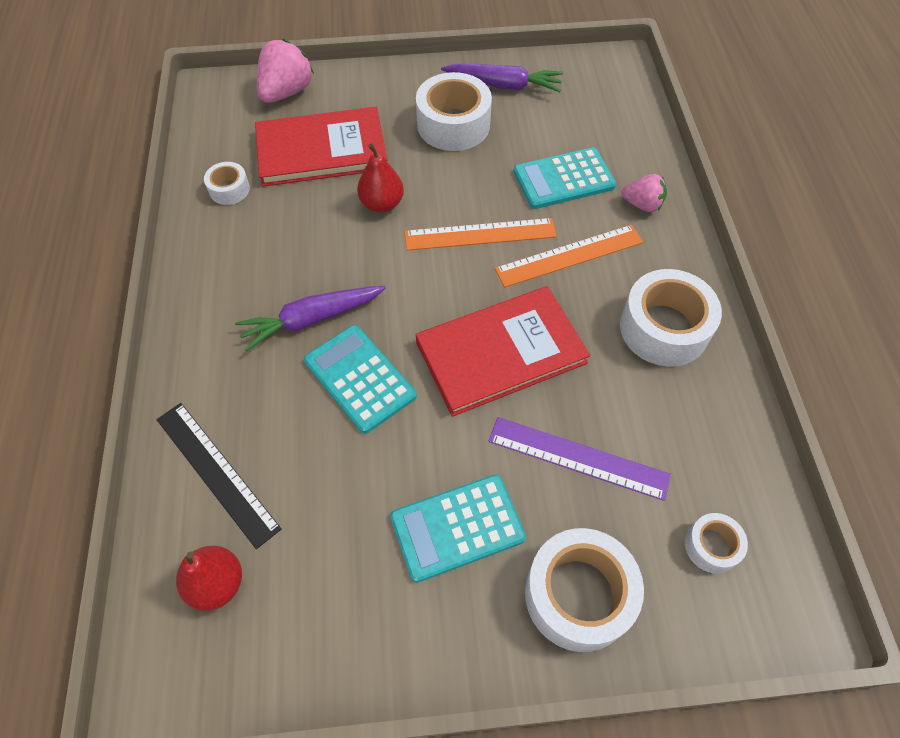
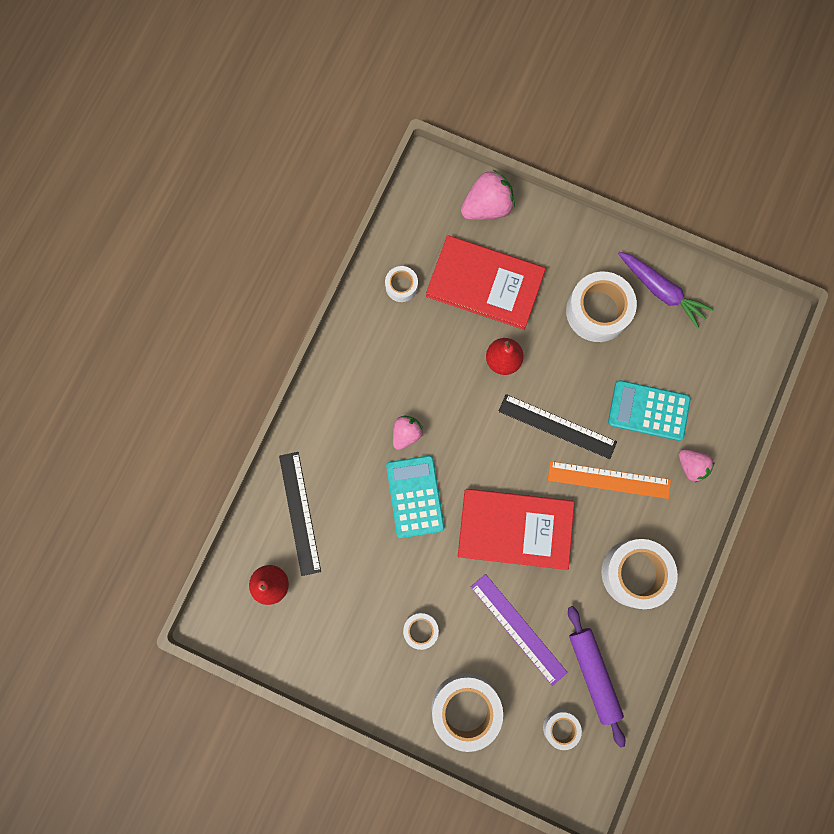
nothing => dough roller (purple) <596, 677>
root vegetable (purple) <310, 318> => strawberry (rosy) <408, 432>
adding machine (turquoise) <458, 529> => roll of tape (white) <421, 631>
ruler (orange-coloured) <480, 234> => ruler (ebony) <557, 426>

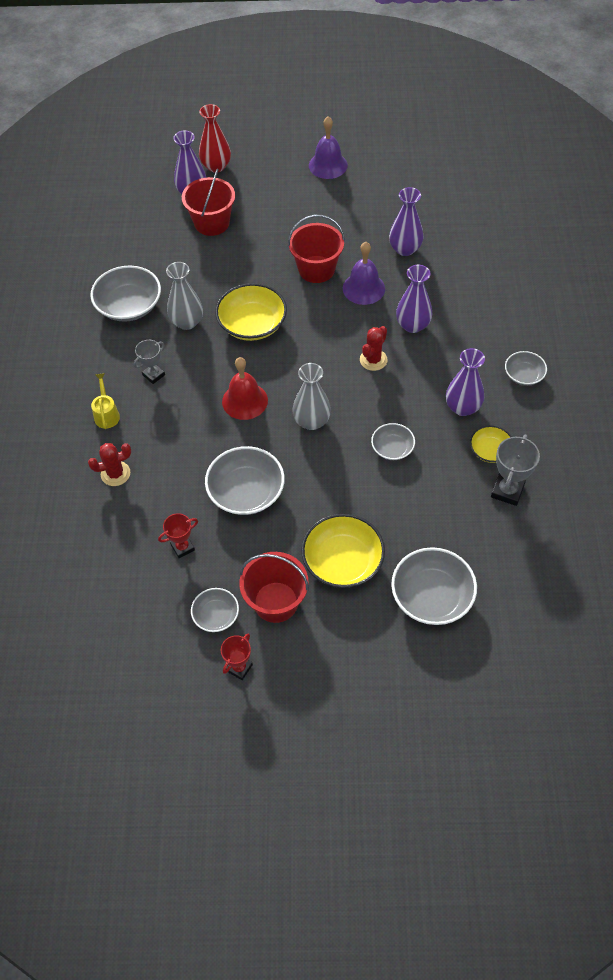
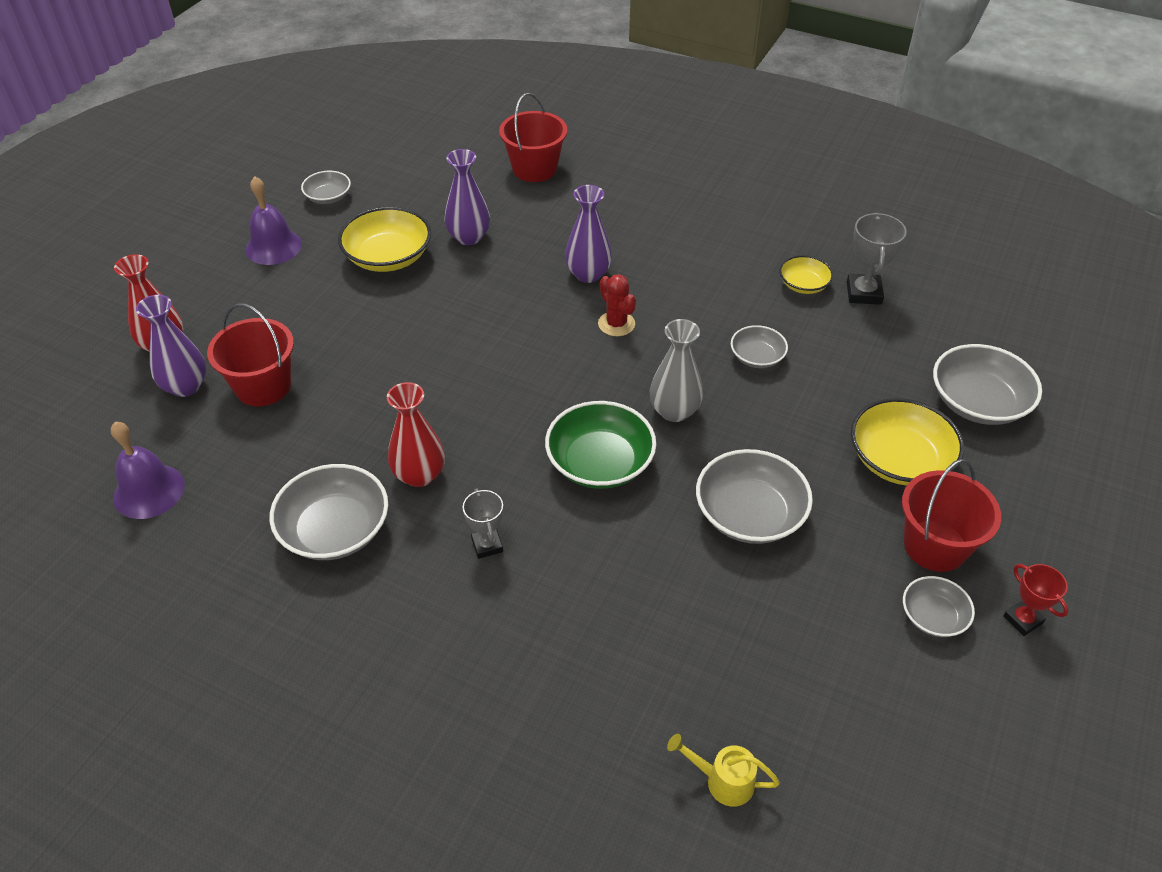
cactus (scarlet) <109, 464> => nothing
trophy (scarlet) <178, 535> => nothing
tall vase (purple) <465, 382> => nothing
sprinkling can (yellow) <105, 401> => sprinkling can (yellow) <723, 770>, shifted
bowl (yellow) <251, 312> => bowl (yellow) <384, 239>, shifted
sand bucket (scarlet) <316, 249> => sand bucket (scarlet) <533, 137>, shifted
bell (purple) <364, 273> => bell (purple) <148, 470>, shifted
bowl (gray) <526, 368> => bowl (gray) <326, 187>, shifted
bell (scarlet) <245, 388> => bowl (leaf-green) <600, 445>
tall vase (gray) <184, 296> => tall vase (scarlet) <416, 434>
trophy (gray) <515, 470> => trophy (gray) <877, 259>, 45 degrees clockwise

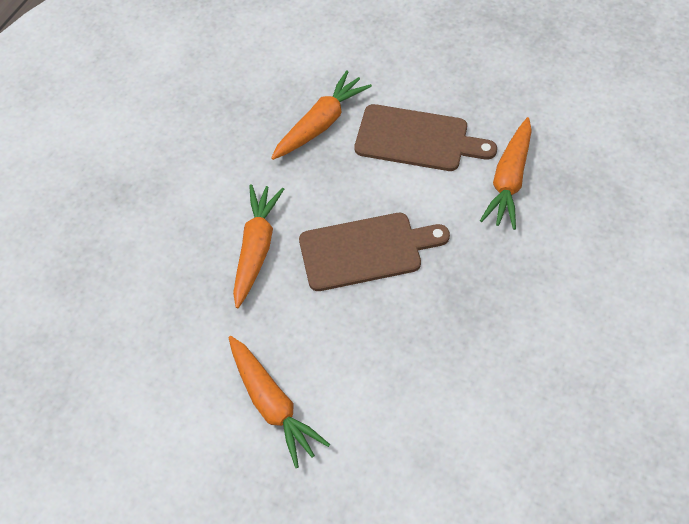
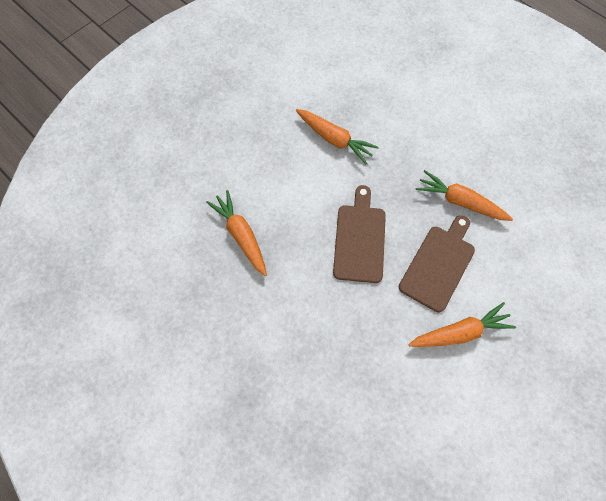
root vegetable (orange-coloured) <258, 246> => root vegetable (orange-coloured) <464, 195>, shifted
bread board (brown) <425, 137> => bread board (brown) <437, 263>, shifted

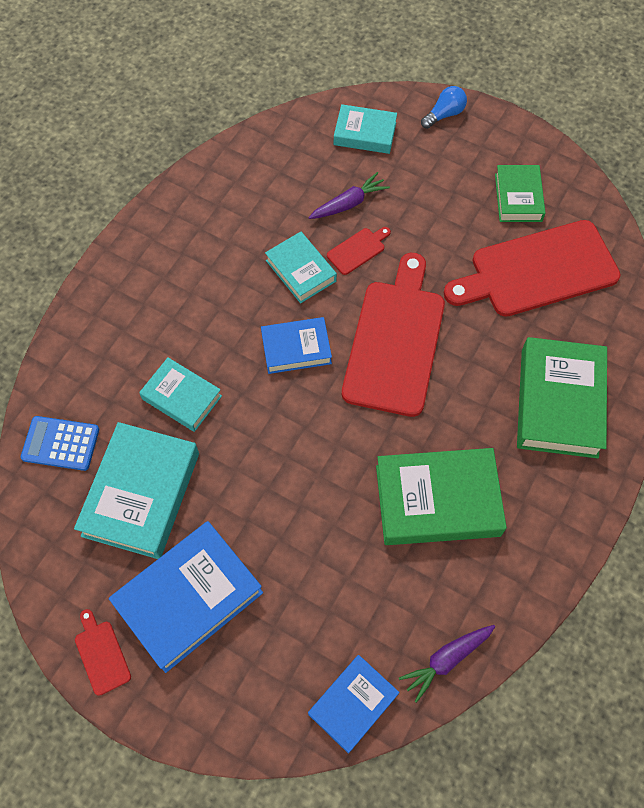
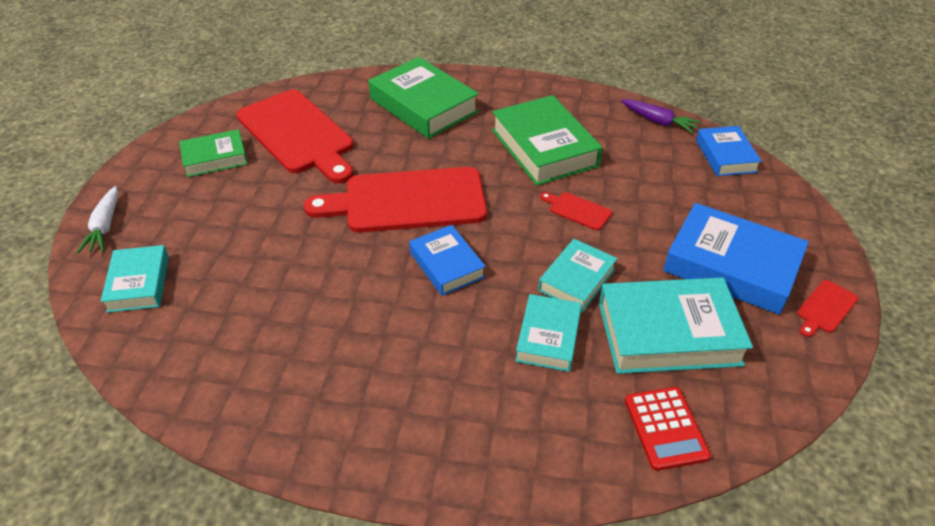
root vegetable (purple) <349, 195> => nothing
hardback (turquoise) <301, 267> => hardback (turquoise) <578, 275>, shifted
bread board (scarlet) <359, 251> => bread board (scarlet) <576, 211>, shifted
light bulb (royal blue) <444, 107> => root vegetable (white) <97, 219>
adding machine (royal blue) <60, 443> => adding machine (scarlet) <668, 429>
hardback (royal blue) <354, 704> => hardback (royal blue) <729, 151>, 60 degrees clockwise
hardback (leaf-green) <562, 397> => hardback (leaf-green) <423, 98>, 60 degrees clockwise

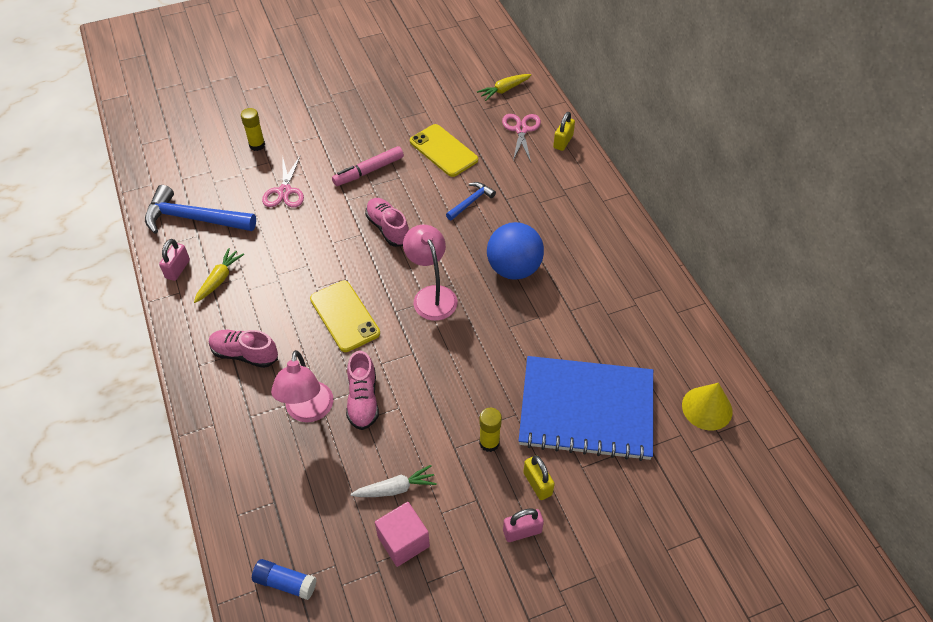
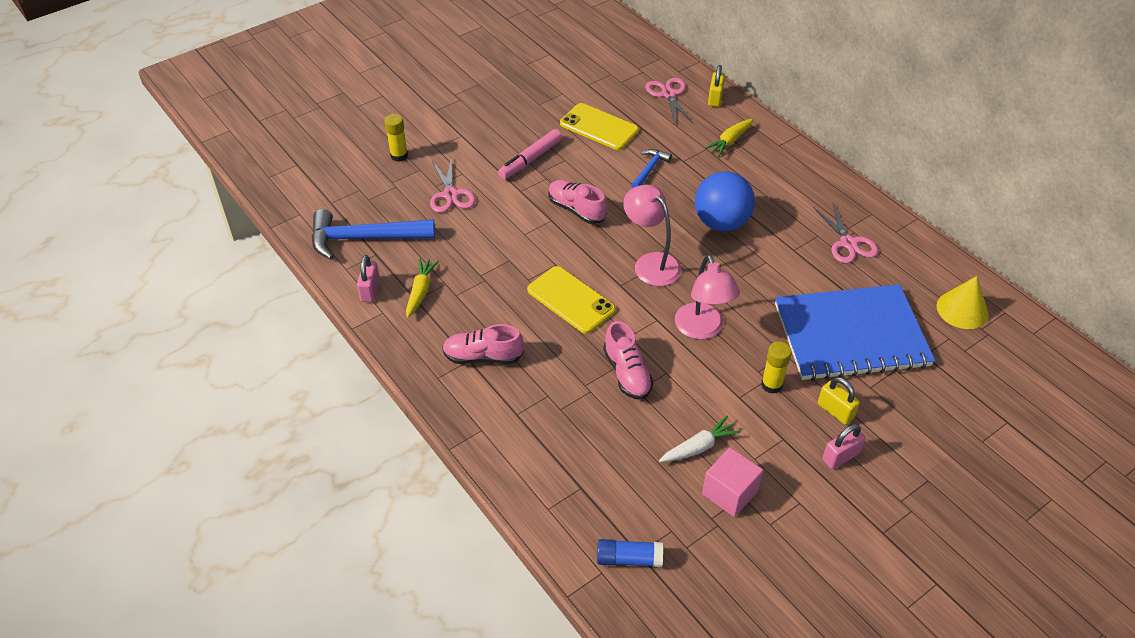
nothing => shears (rosy) <846, 233>
lamp (rosy) <302, 386> => lamp (rosy) <707, 297>, shifted
root vegetable (yellow) <504, 87> => root vegetable (yellow) <729, 138>, shifted

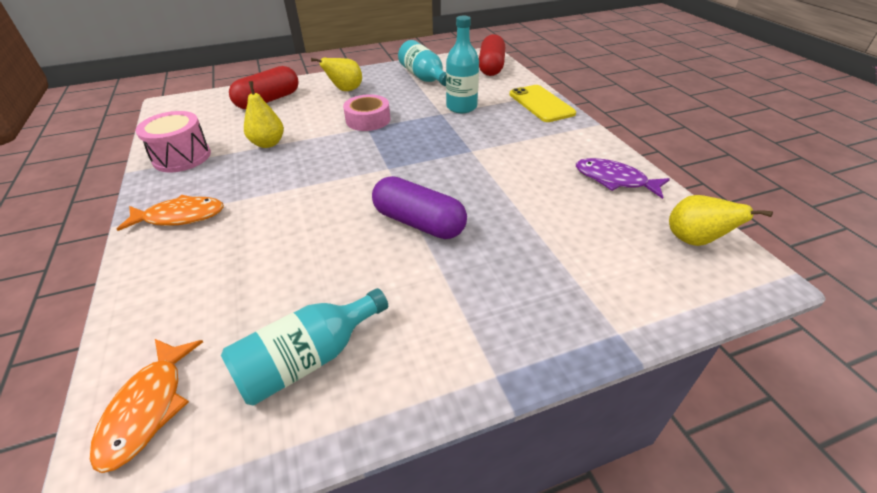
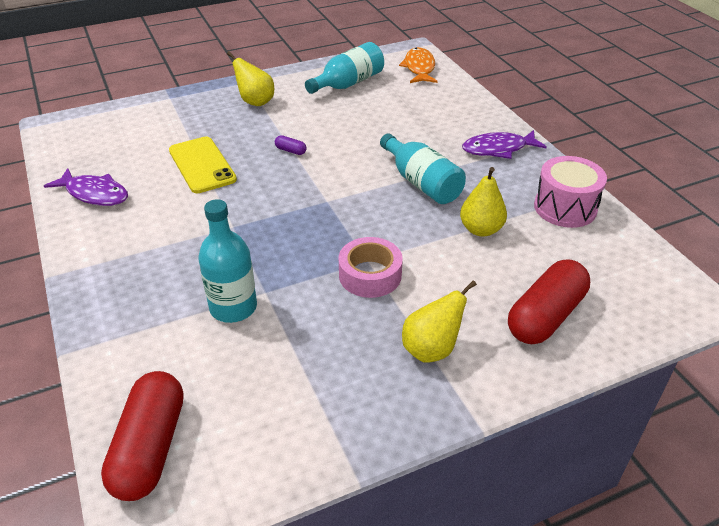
drink bottle (turquoise) <422, 63> => drink bottle (turquoise) <423, 168>, shifted
mobile phone (yellow) <543, 103> => mobile phone (yellow) <203, 165>, shifted
pear fruit (yellow) <721, 220> => pear fruit (yellow) <250, 78>, shifted
fish (orange-coloured) <170, 213> => fish (purple) <504, 144>
pill shape (purple) <419, 207> => pill shape (purple) <291, 145>, x0.40

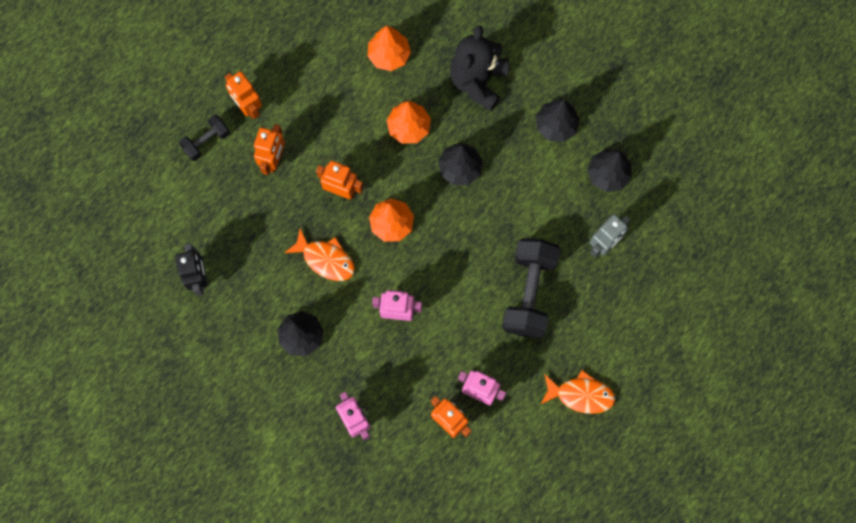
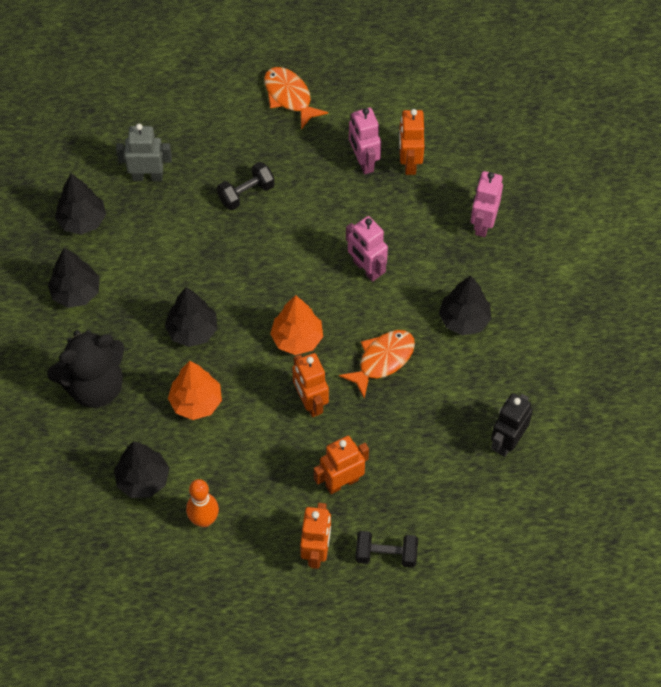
nothing => skittle (orange-coloured) <202, 503>
toy tree (orange-coloured) <389, 48> => toy tree (ebony) <141, 469>
fish (orange-coloured) <319, 254> => fish (orange-coloured) <377, 364>, 60 degrees clockwise
hand weight (ebony) <531, 288> => hand weight (ebony) <246, 186>, x0.53

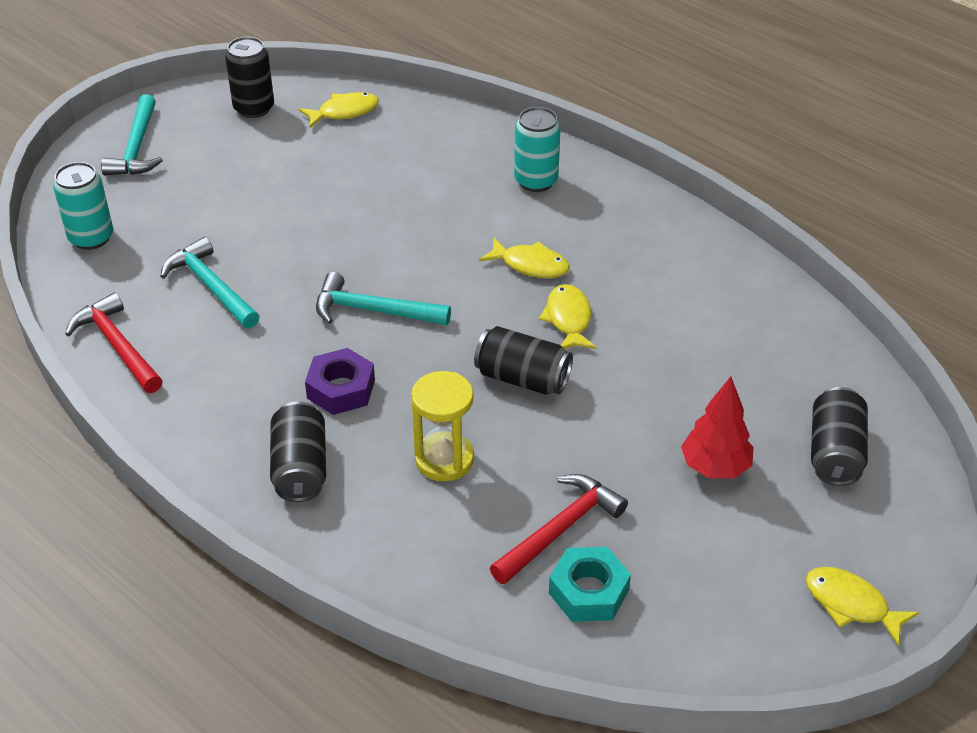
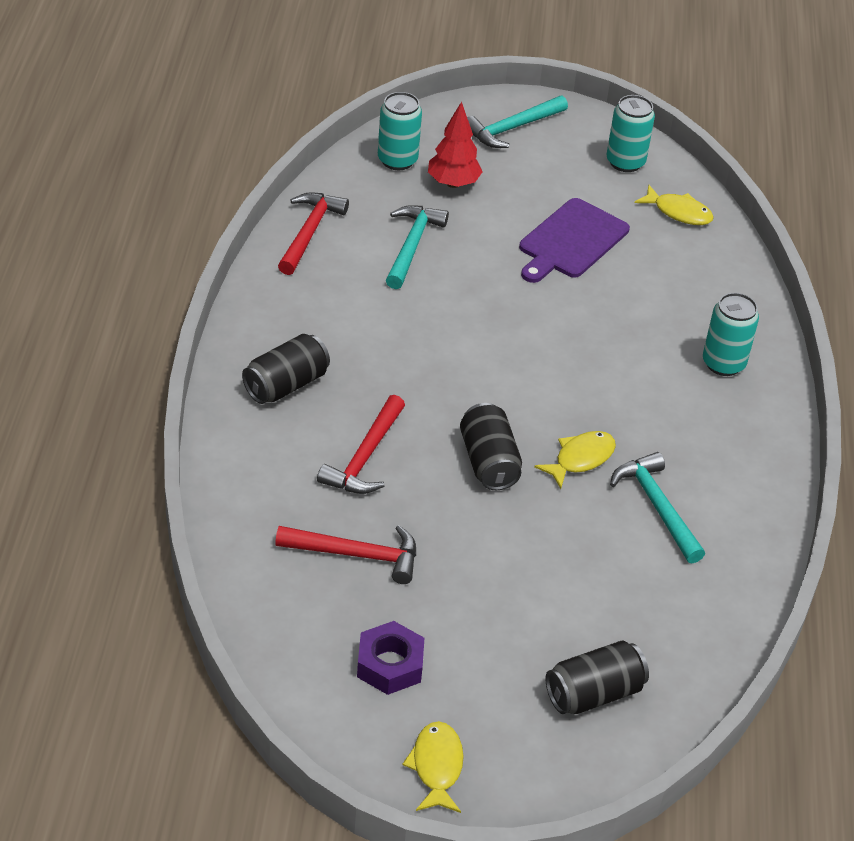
fish (yellow) <524, 257> => nothing
hexagon nut (turquoise) <590, 584> => nothing
nothing => bread board (purple) <574, 240>
hexagon nut (purple) <340, 381> => hexagon nut (purple) <390, 658>, shifted
carpenter's hammer (turquoise) <383, 298> => carpenter's hammer (turquoise) <657, 508>, shifted
toy tree (scarlet) <717, 427> => toy tree (scarlet) <455, 144>, shifted
sandglass (yellow) <442, 426> => carpenter's hammer (scarlet) <361, 444>
soda can (ebony) <249, 77> => soda can (turquoise) <631, 133>

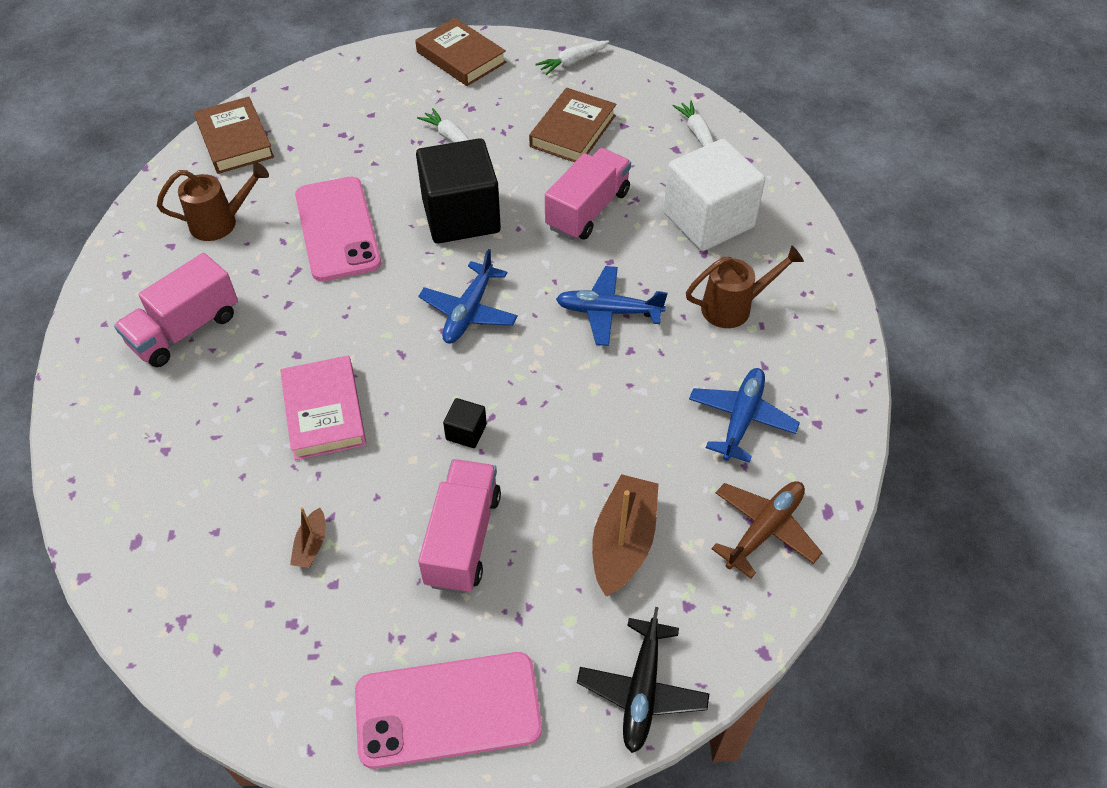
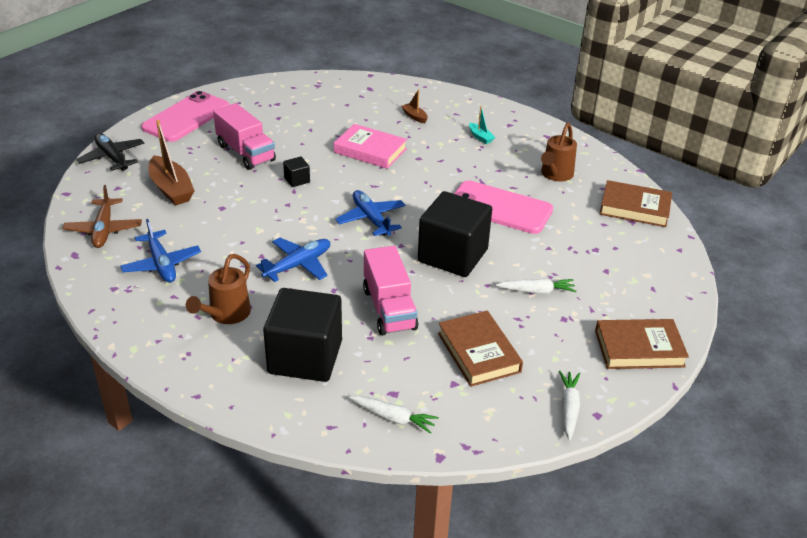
toy boat (brown) <308, 537> => toy boat (brown) <414, 106>, shifted
truck (rosy) <176, 310> => toy boat (turquoise) <482, 125>
solid cube (white) <714, 195> => solid cube (ebony) <302, 335>

